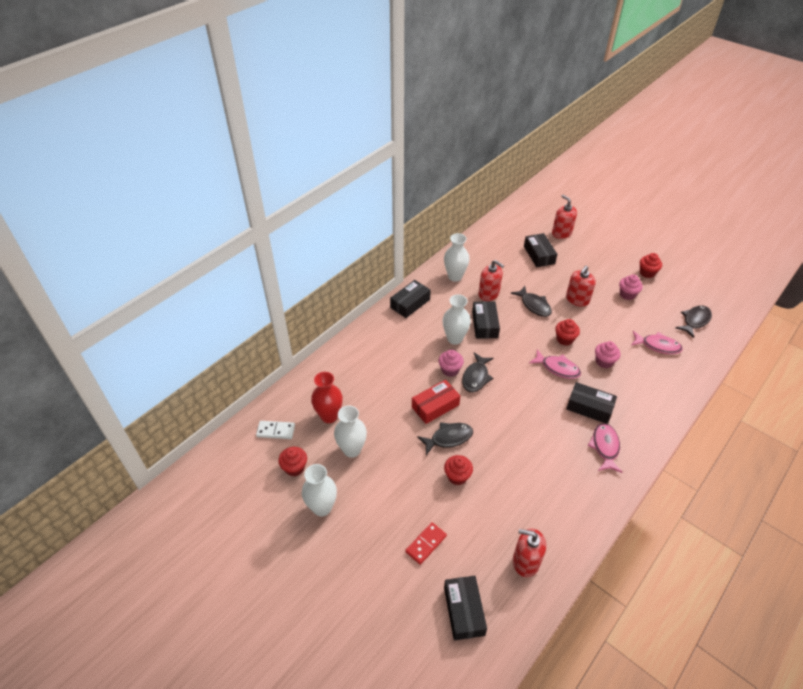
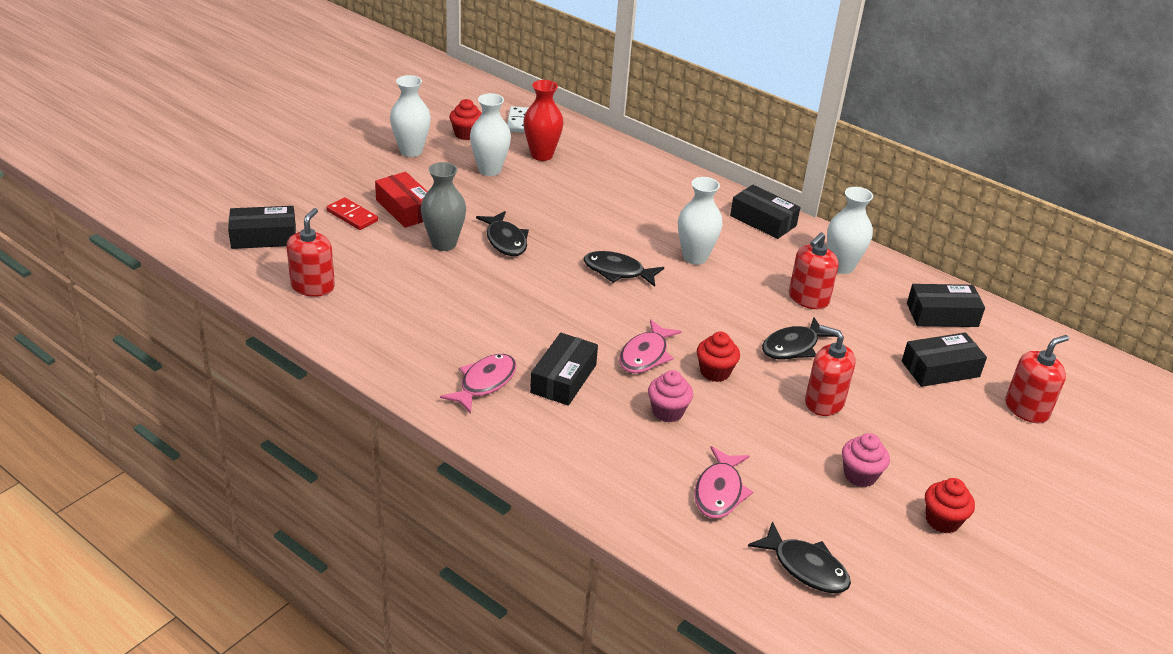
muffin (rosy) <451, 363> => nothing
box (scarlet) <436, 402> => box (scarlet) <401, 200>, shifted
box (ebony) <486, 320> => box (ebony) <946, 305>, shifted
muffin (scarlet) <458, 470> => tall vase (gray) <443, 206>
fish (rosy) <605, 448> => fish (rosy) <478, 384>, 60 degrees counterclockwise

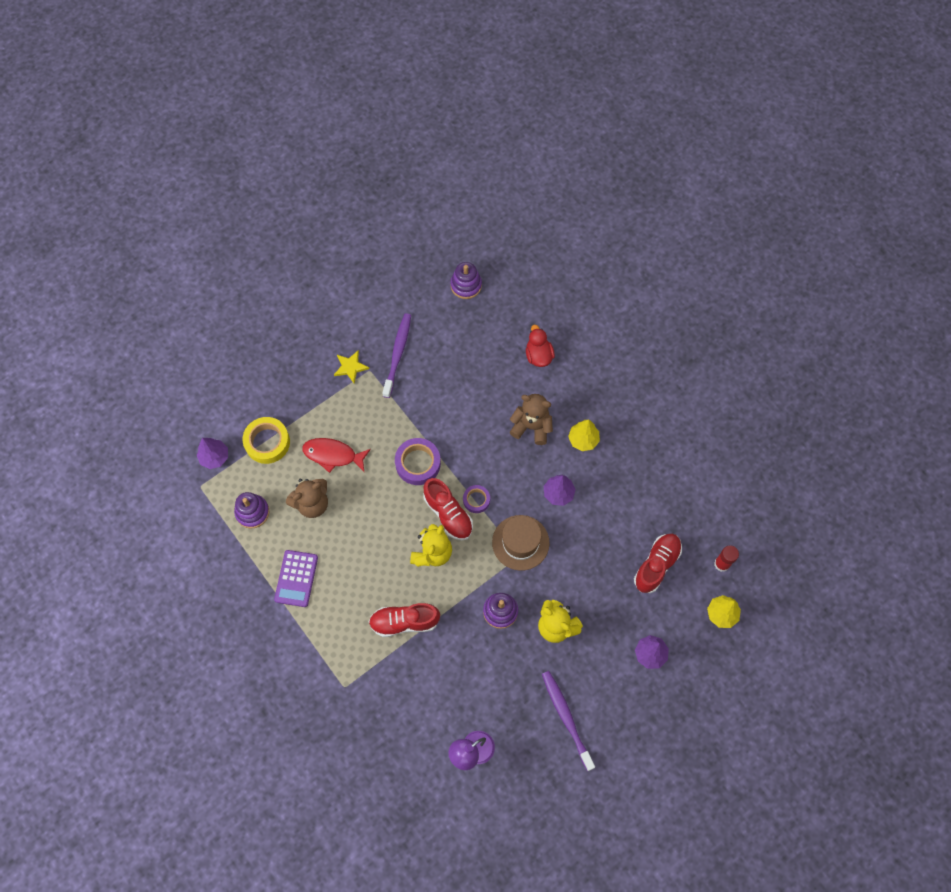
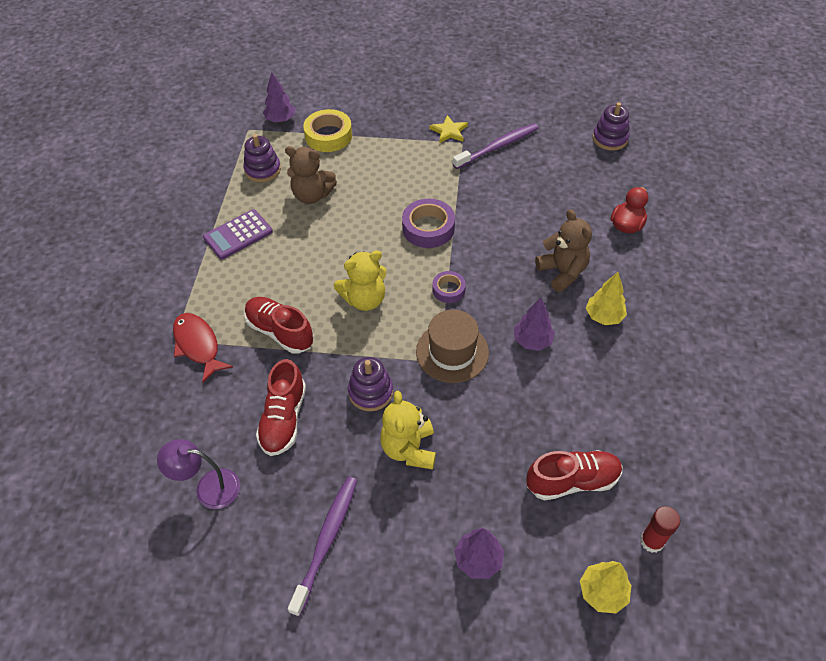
fish (scarlet) <336, 455> => fish (scarlet) <203, 348>, shifted
sneaker (scarlet) <448, 509> => sneaker (scarlet) <281, 407>, shifted

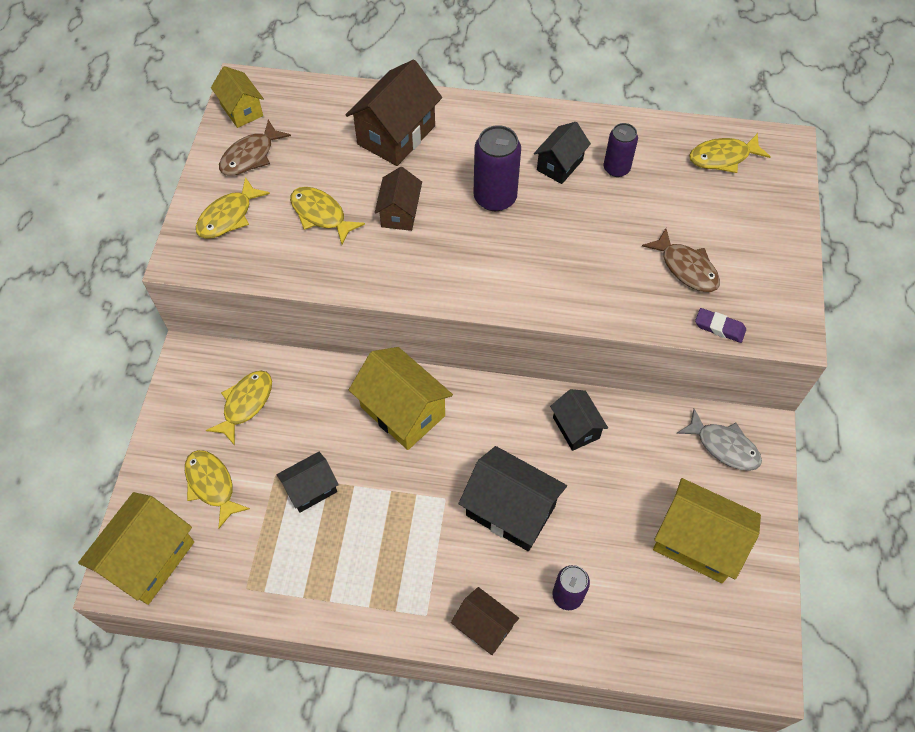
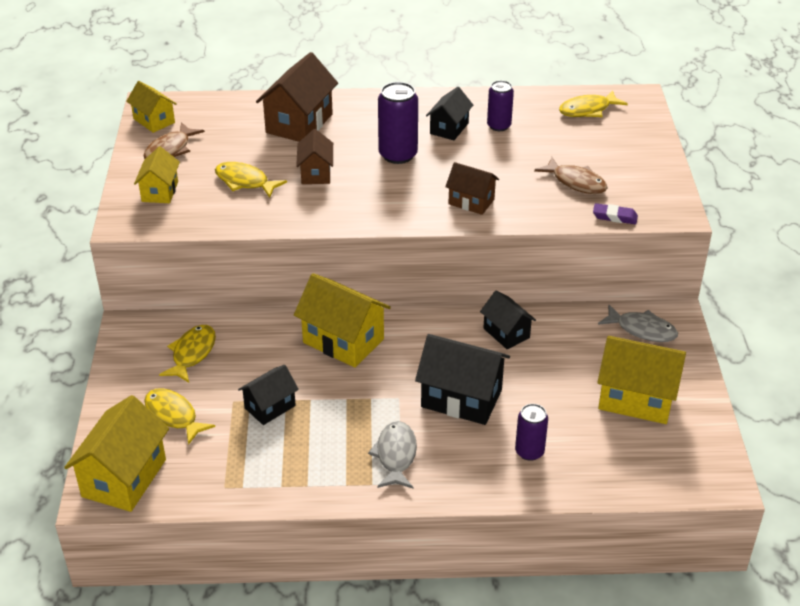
nothing => fish (gray) <392, 454>
house (brown) <485, 621> => house (brown) <472, 188>, shifted
fish (yellow) <233, 208> => house (yellow) <157, 174>

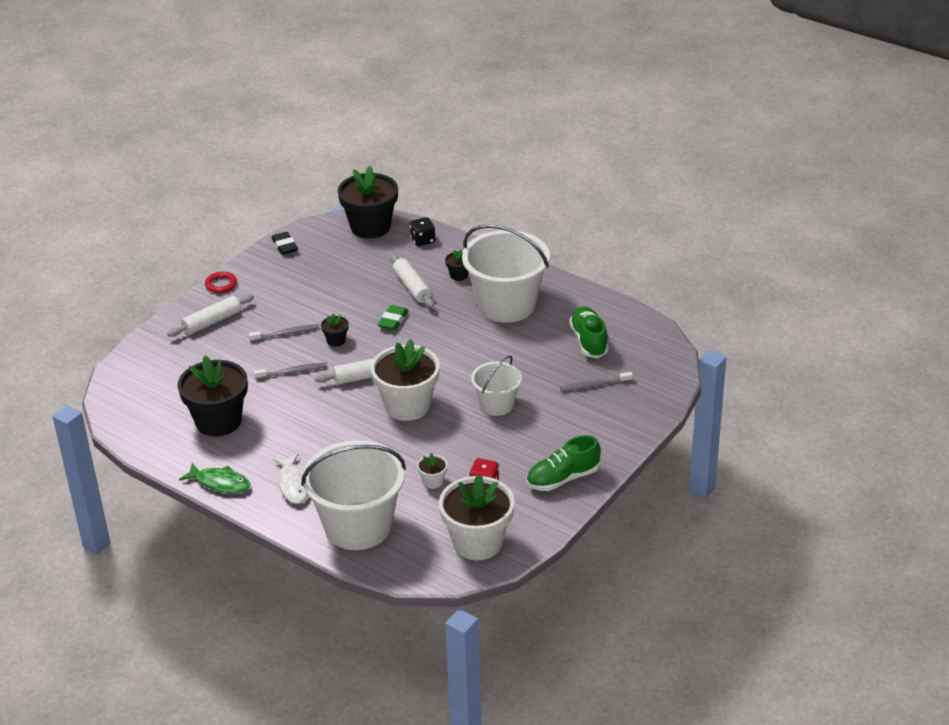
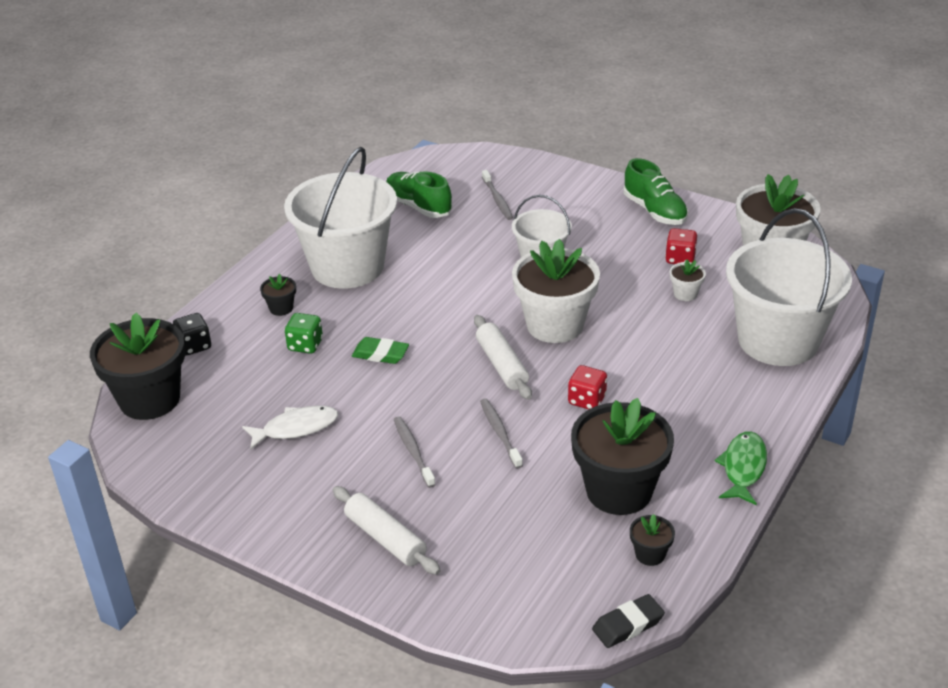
hoop (scarlet) <221, 282> => nothing
nothing => die (scarlet) <587, 387>
eraser (ebony) <285, 243> => eraser (ebony) <628, 621>, shifted
fish (white) <290, 479> => fish (white) <290, 427>, shifted
plant pot (ebony) <335, 330> => plant pot (ebony) <652, 540>, shifted
dough roller (white) <412, 281> => die (leaf-green) <304, 333>
sneaker (leaf-green) <589, 332> => sneaker (leaf-green) <419, 194>, 60 degrees clockwise

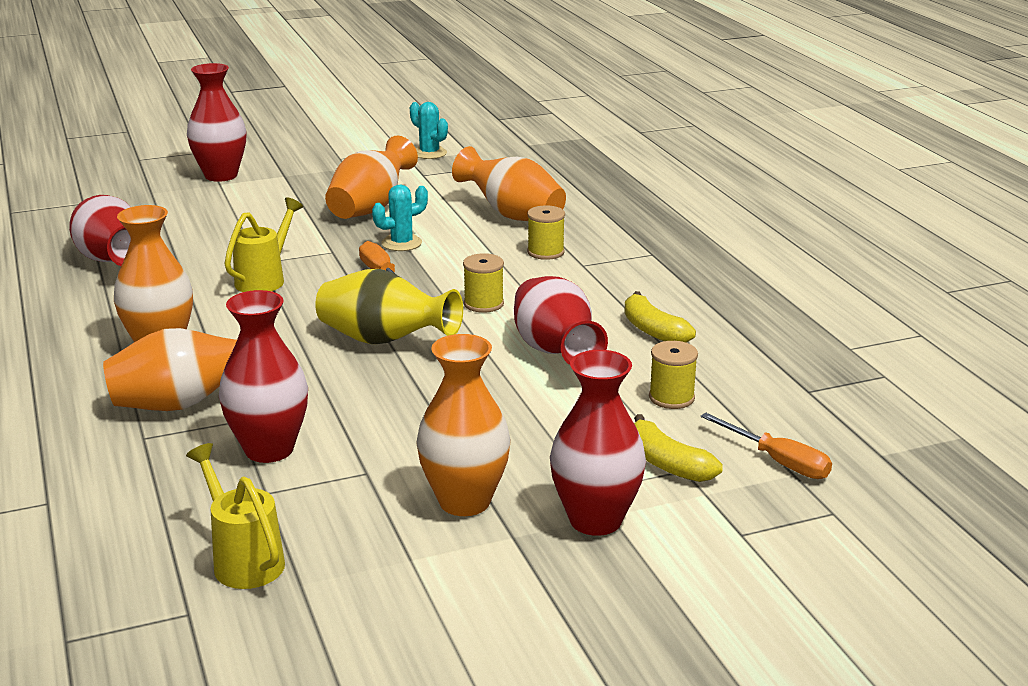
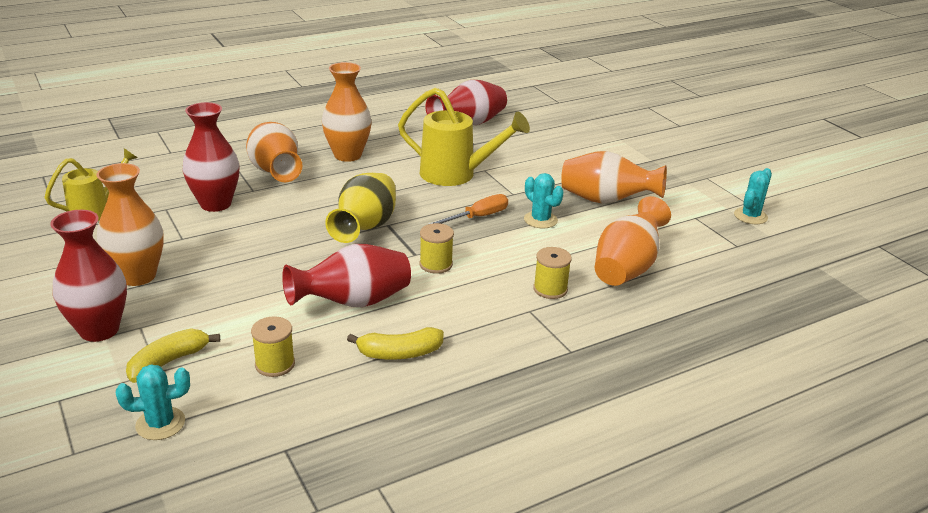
tall vase (scarlet) <217, 122> => nothing
screwdriver (orange-coloured) <766, 446> => cactus (turquoise) <153, 402>
toy banana (yellow) <660, 317> => toy banana (yellow) <395, 343>, 150 degrees counterclockwise
sprinkling can (yellow) <264, 245> => sprinkling can (yellow) <464, 136>, x1.53

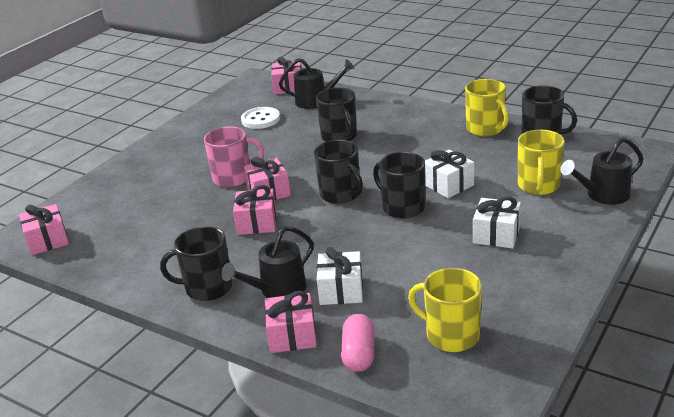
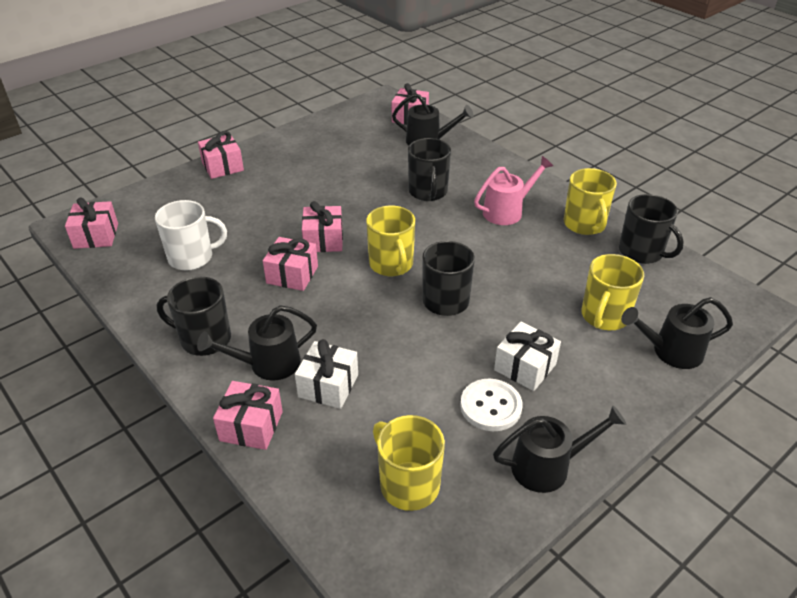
mug (rosy) <234, 157> => nothing
pill shape (rosy) <358, 343> => nothing
present (white) <449, 174> => nothing
nothing => mug (white) <191, 235>
nothing => present (rosy) <221, 155>
nothing => sprinkling can (rosy) <513, 190>
nothing => sprinkling can (ebony) <559, 449>
shirt button (white) <260, 118> => shirt button (white) <491, 405>, shifted
mug (ebony) <338, 172> => mug (yellow) <390, 241>

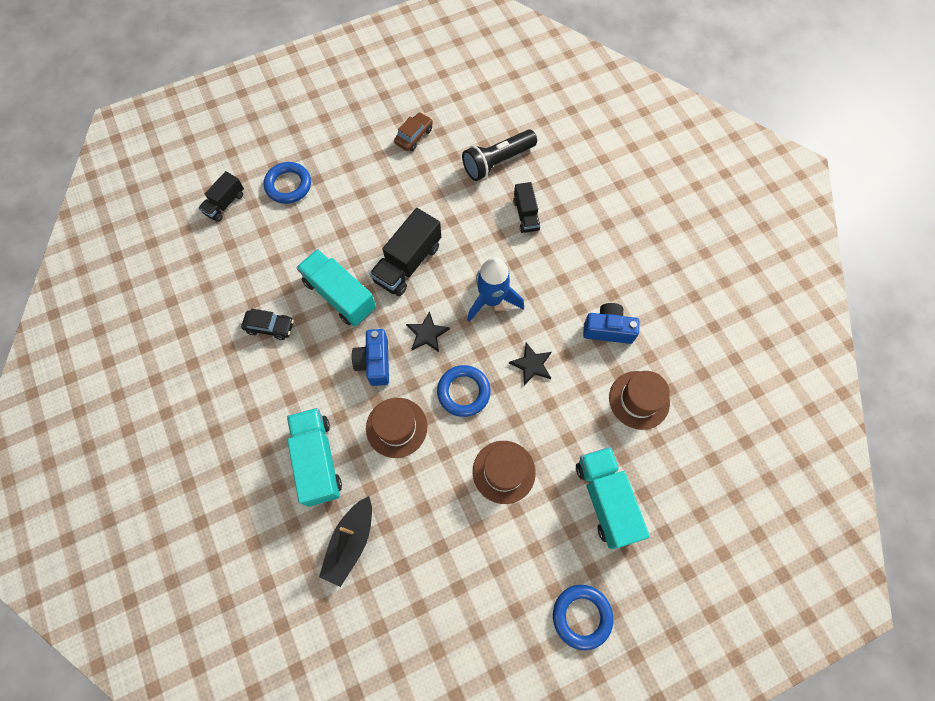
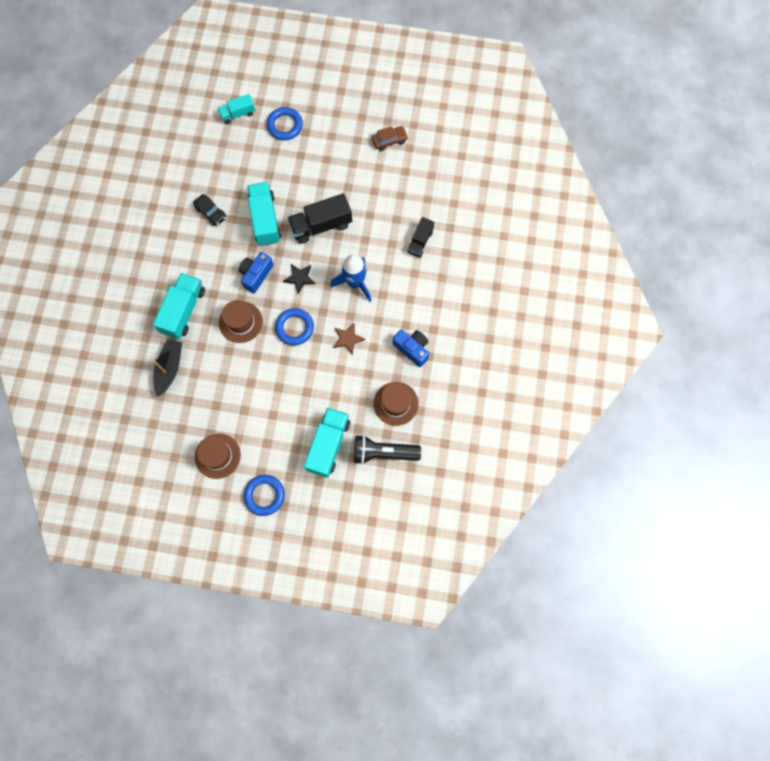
flashlight (ebony) <499, 155> => flashlight (ebony) <387, 449>, shifted
hat (brown) <504, 472> => hat (brown) <218, 456>, shifted
truck (ebony) <221, 196> => truck (turquoise) <236, 109>
star shape (ebony) <530, 364> => star shape (brown) <349, 339>
toy boat (ebony) <345, 541> => toy boat (ebony) <167, 368>, 135 degrees clockwise

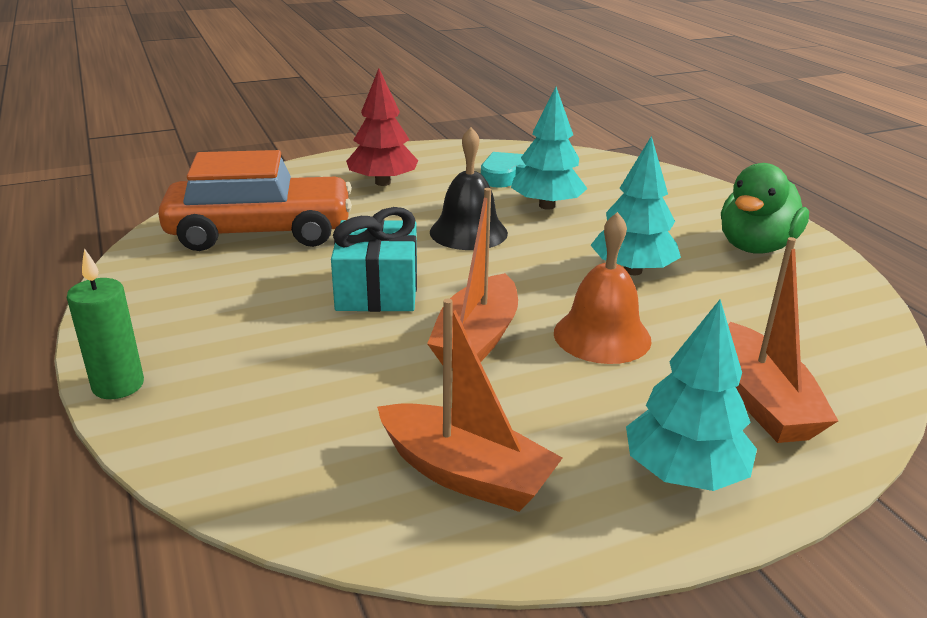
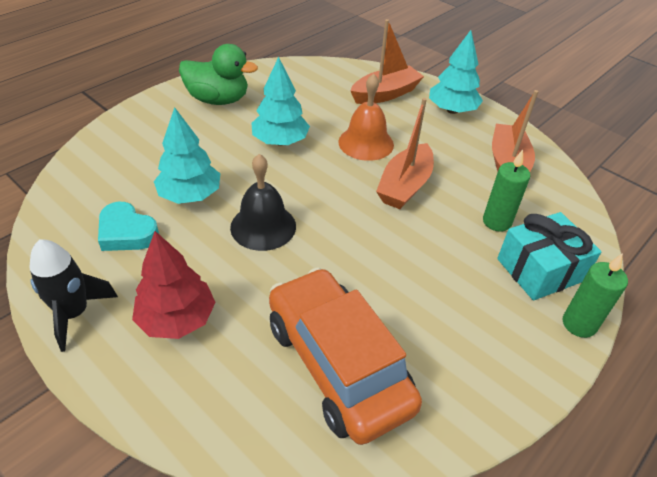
nothing => rocket (ebony) <73, 295>
nothing => candle (leaf-green) <506, 191>
present (turquoise) <374, 259> => present (turquoise) <549, 256>, shifted
toy boat (orange-coloured) <472, 278> => toy boat (orange-coloured) <405, 153>, 120 degrees clockwise

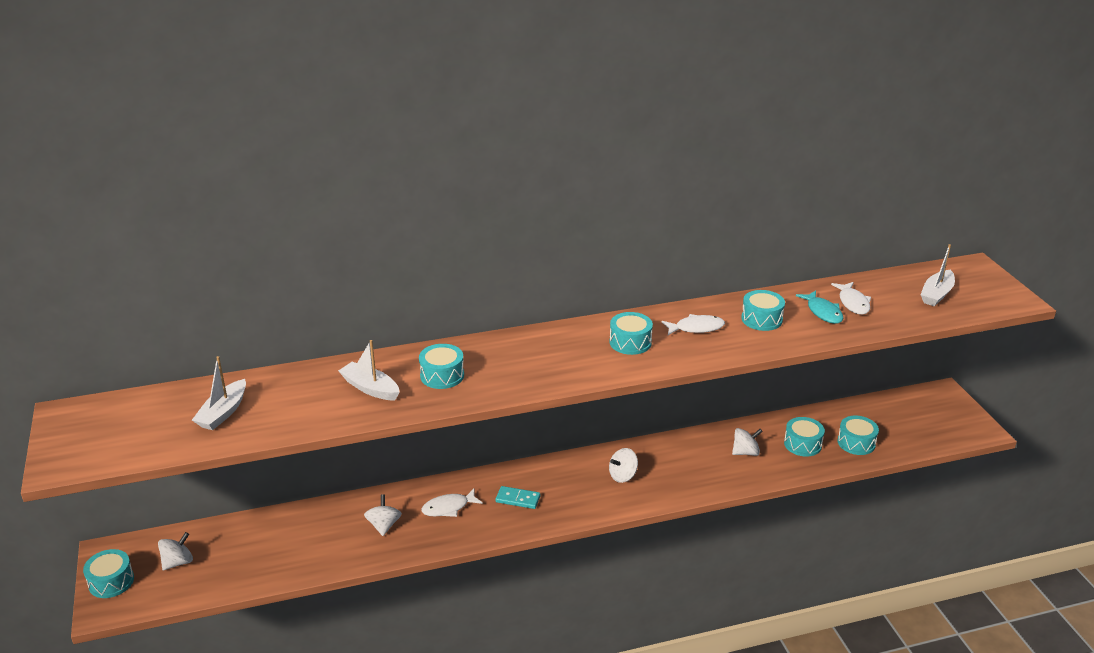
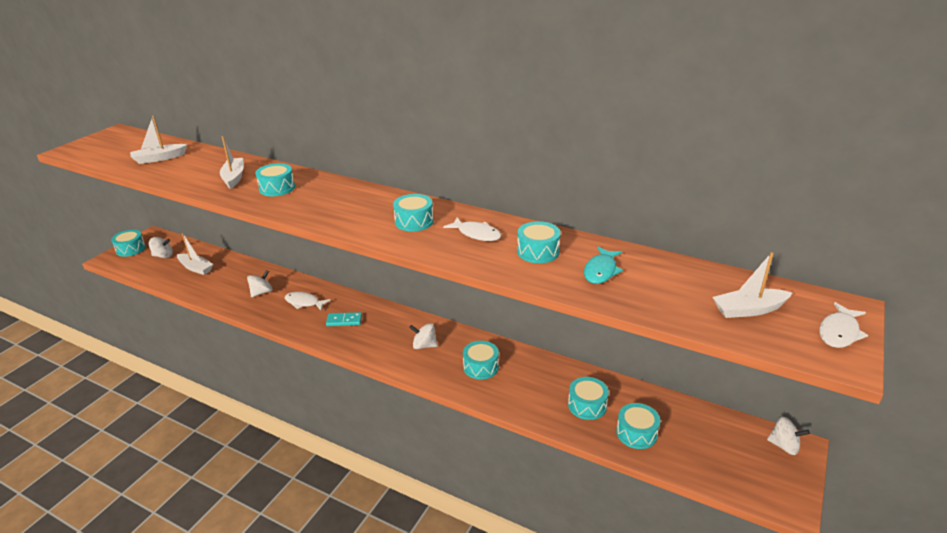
nothing => toy boat (white) <195, 254>
nothing => snare drum (turquoise) <481, 360>
spinning top (white) <747, 442> => spinning top (white) <788, 436>, shifted
fish (white) <851, 298> => fish (white) <843, 325>, shifted
domino piece (turquoise) <518, 497> => domino piece (turquoise) <344, 319>, 60 degrees counterclockwise

